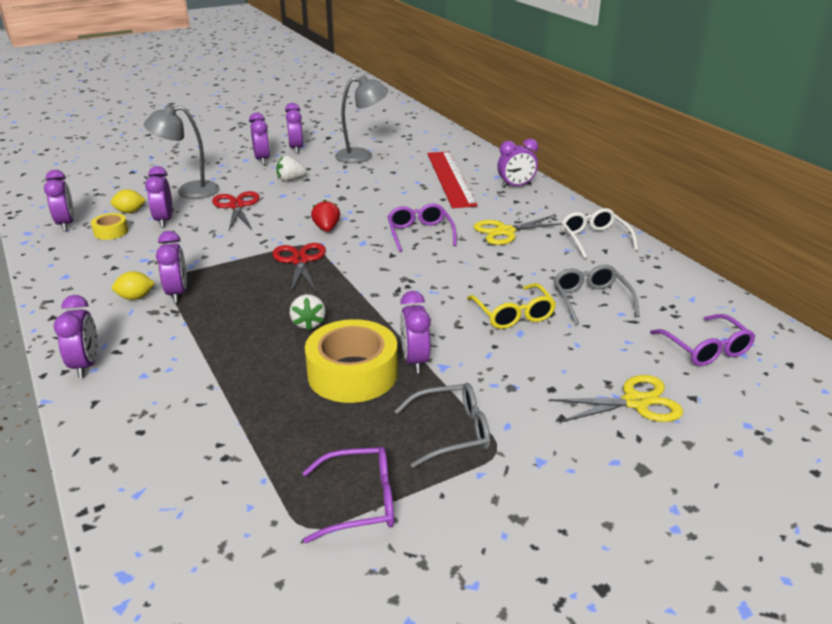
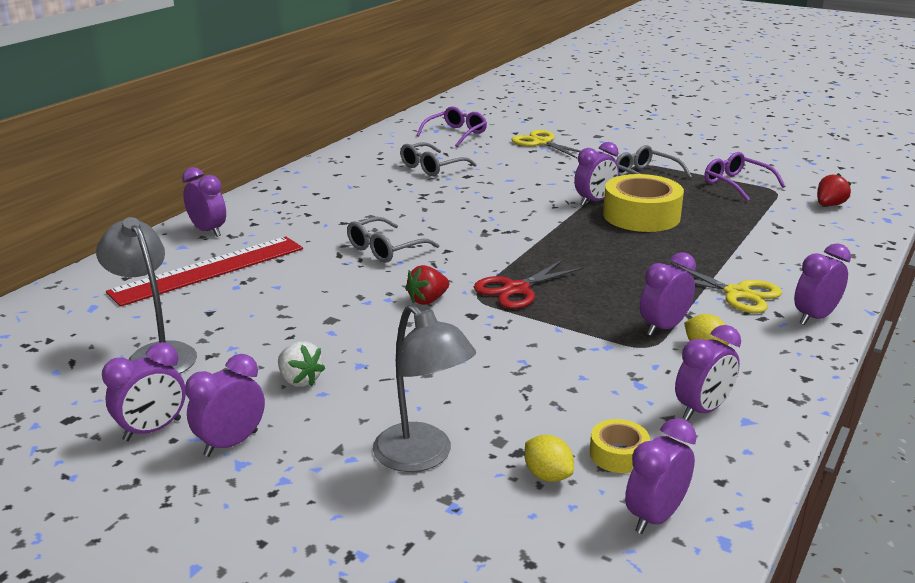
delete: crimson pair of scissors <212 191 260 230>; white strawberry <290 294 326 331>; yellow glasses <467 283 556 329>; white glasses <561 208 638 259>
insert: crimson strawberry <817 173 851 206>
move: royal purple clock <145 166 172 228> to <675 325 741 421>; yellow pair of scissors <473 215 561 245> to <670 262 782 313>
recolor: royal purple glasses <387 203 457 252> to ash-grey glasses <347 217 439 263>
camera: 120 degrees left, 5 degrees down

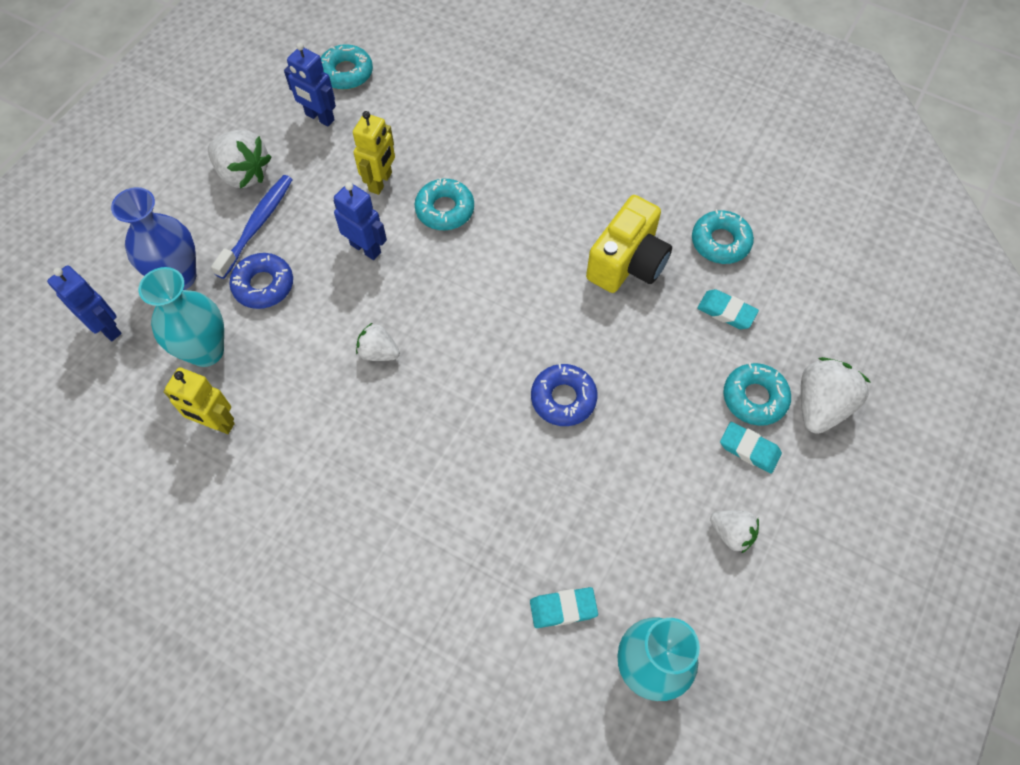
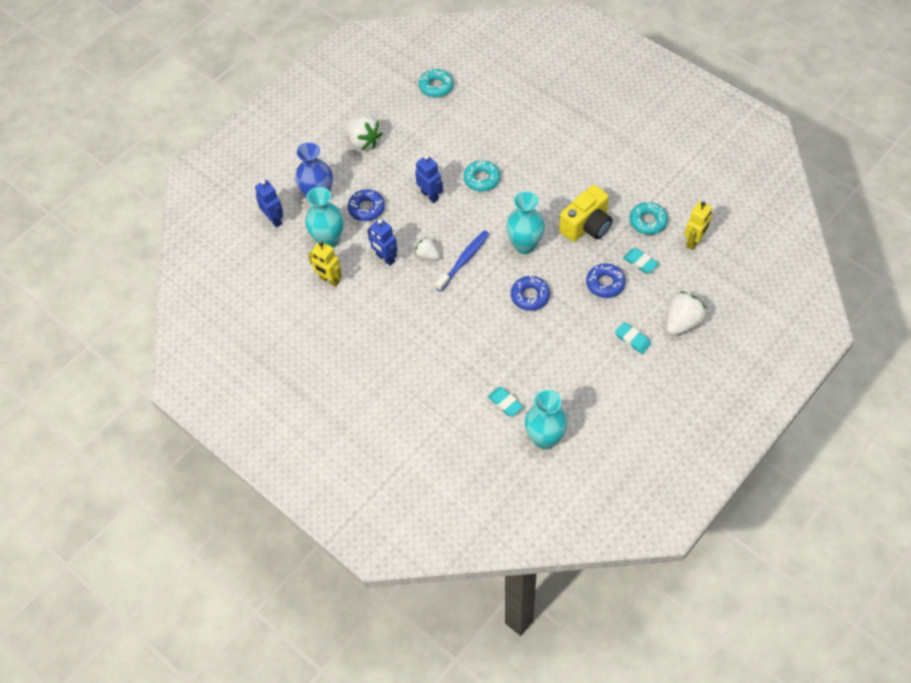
delete: white strawberry <710 510 759 553>; turquoise glazed donut <723 363 791 426>
insert: turquoise tall vase <506 191 545 254>; blue glazed donut <586 263 626 298>
move: blue toothbrush <211 175 293 279> to <435 230 489 292>; blue robot figure <284 42 336 126> to <367 218 397 266>; yellow robot figure <353 111 395 195> to <684 201 712 250>
rotate: turquoise eraser <530 587 598 628> = <488 387 523 417> 45 degrees clockwise
camera: 15 degrees right, 5 degrees down

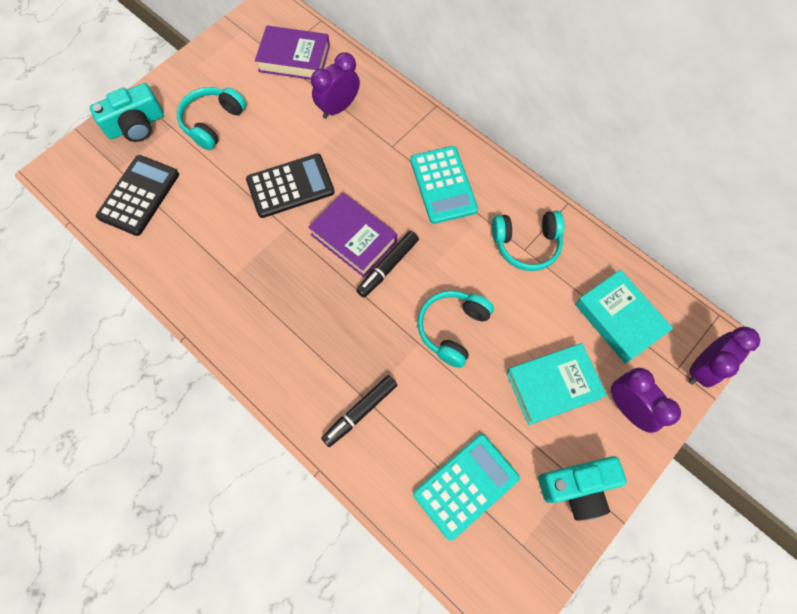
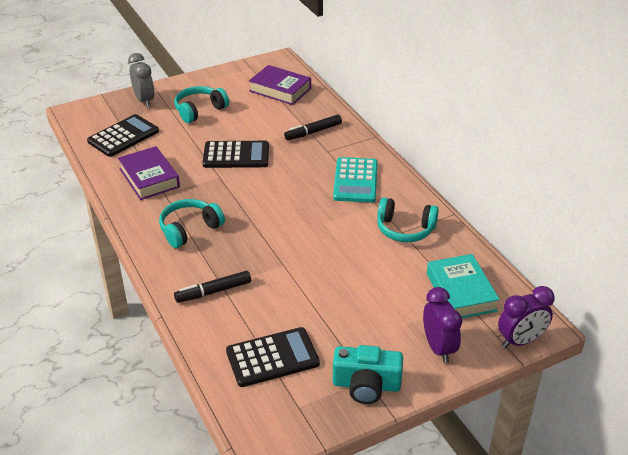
delete: royal purple clock <311 52 360 119>; turquoise book <506 343 607 425>
move: royal purple book <308 193 397 277> to <118 146 180 200>; ebony felt pen <356 231 419 298> to <284 115 342 140>; turquoise over-ear headphones <417 290 494 368> to <159 199 225 248>
replace: turquoise compact camera <90 83 164 142> to ash-grey clock <128 53 155 108>
recolor: turquoise pocket calculator <413 434 520 541> to ebony pocket calculator <226 327 320 387>
camera: 20 degrees right, 30 degrees down

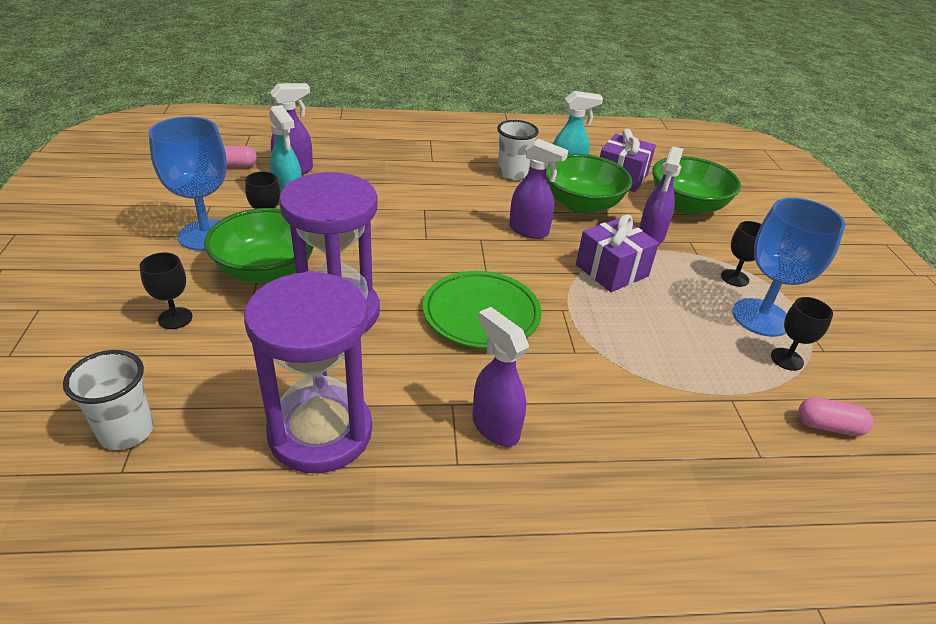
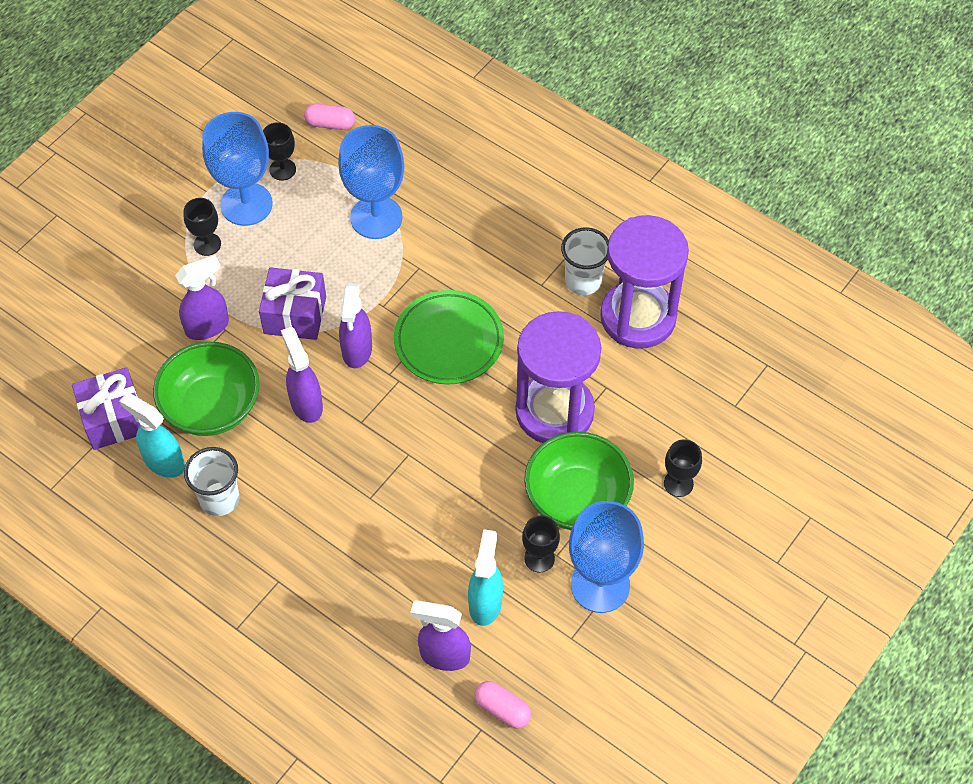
delete: leaf-green deep dish <652 156 741 215>
insert: blue goblet <338 125 404 239>
move: white tumbler <63 350 154 450> to <561 228 609 295>; royal purple sprayer <472 307 529 447> to <339 283 372 368>
rotate: rose-pink pill shape <798 397 873 436> = <304 104 355 130> 45 degrees counterclockwise
camera: 135 degrees left, 20 degrees up

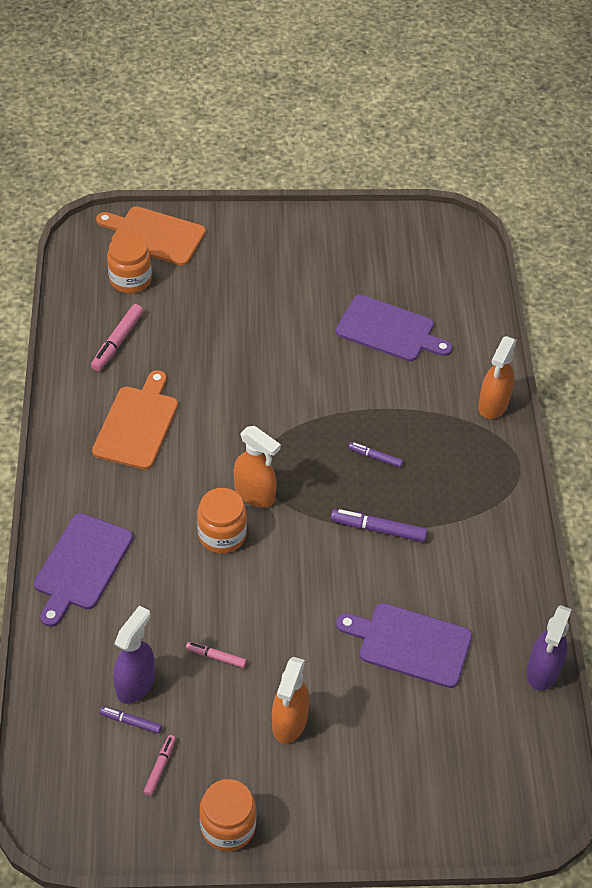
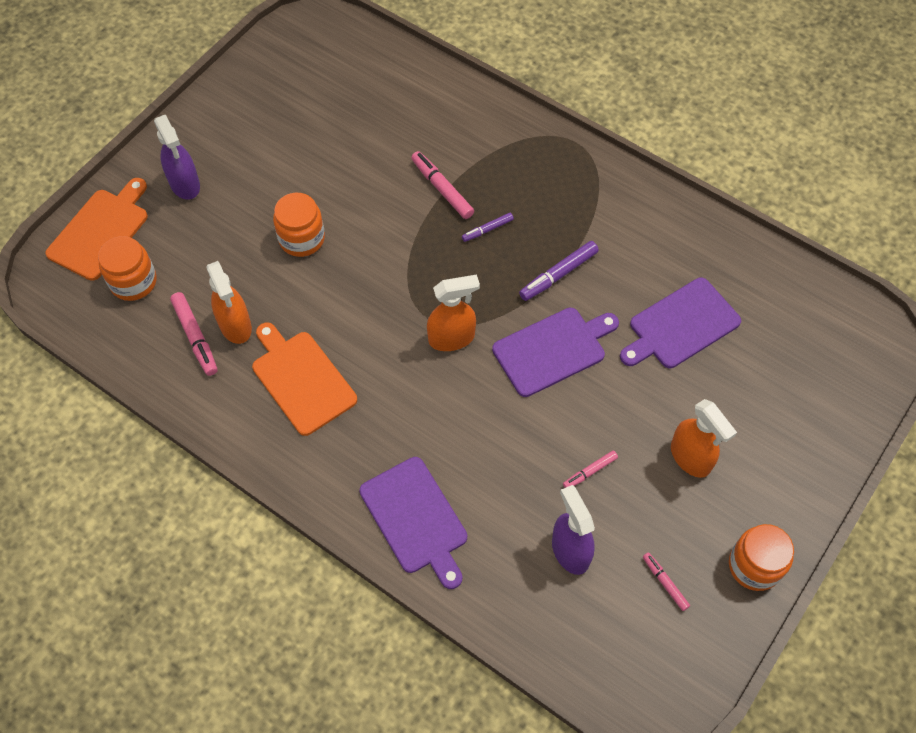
delete: royal purple felt pen <100 706 162 734>
insert: rose-pink felt pen <411 151 474 219>
move: orange-coloured preserve jar <197 488 247 553> to <273 192 325 257>; royal purple cutting board <336 295 452 361> to <492 308 619 397>; orange-coloured sprayer <478 336 517 419> to <206 261 252 344>; royal purple sprayer <526 605 572 690> to <154 115 200 200>
rotate: orange-coloured cutting board <96 206 206 266> = <45 178 148 281> 150 degrees clockwise
camera: 50 degrees left, 10 degrees up

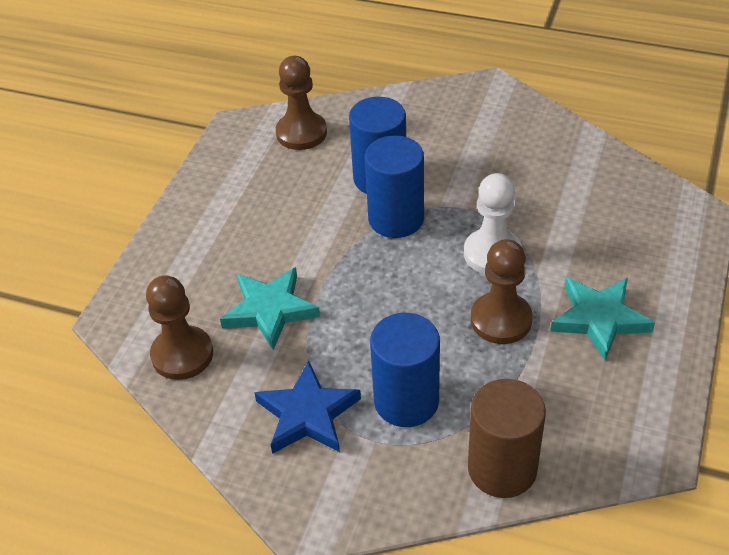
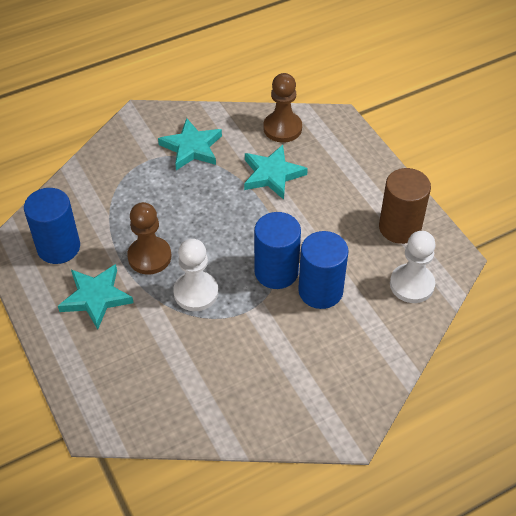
move: blue solid cylinder <370 313 440 427> to <24 188 80 264>; dark brown solid cylinder <468 379 546 498> to <379 168 431 244>
recolor: blue star <254 361 361 454> to turquoise star <158 118 222 170>; dark brown pawn <276 56 327 150> to white pawn <390 231 436 303>
camera: 130 degrees right, 5 degrees up

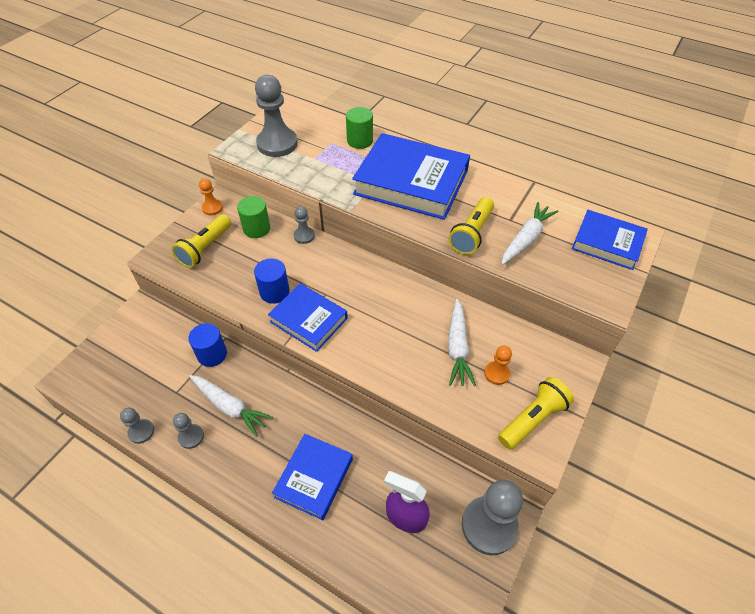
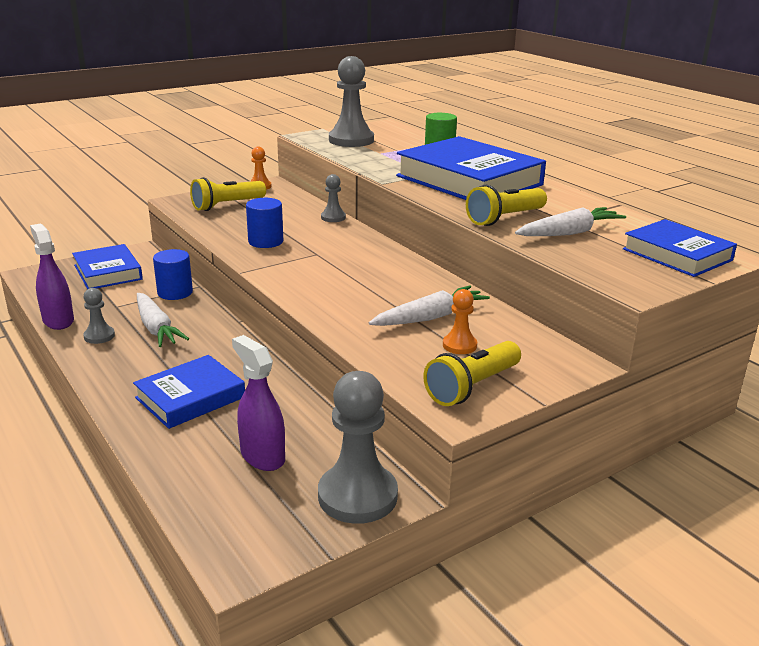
delete: leaf-green solid cylinder <237 196 270 238>
move: blue book <268 283 348 352> to <72 244 143 289>
replace: ash-grey pawn <120 408 154 444> to royal purple sprayer <30 223 74 330>
rotate: white toy carrot <448 299 476 386> = <369 285 490 326> 150 degrees counterclockwise; yellow pocket torch <498 377 574 450> = <423 341 521 406> 150 degrees clockwise
camera: 25 degrees right, 25 degrees down

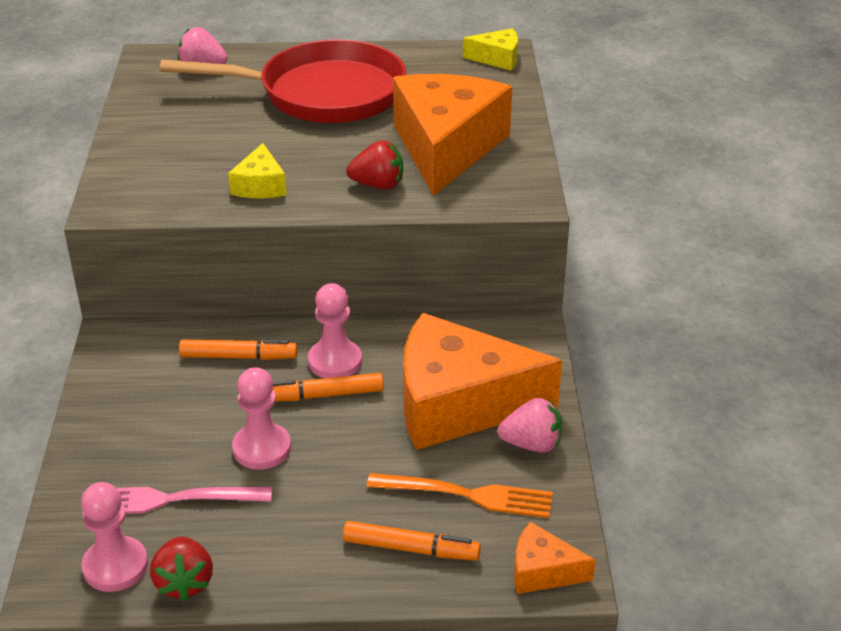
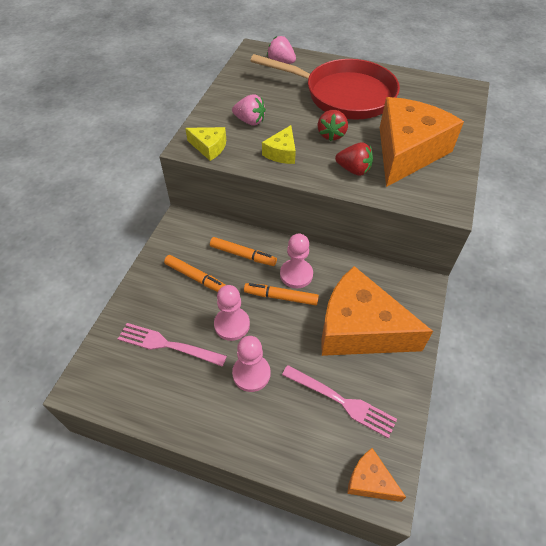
move: rose-pink pawn <81 482 148 592> to <232 336 270 392>; crimson strawberry <150 537 213 601> to <318 110 348 141>; orange-coloured felt pen <343 521 481 560> to <164 255 225 292>; yellow piece of cheese <463 28 518 71> to <185 127 226 161>; rose-pink strawberry <498 398 562 453> to <232 94 266 126>
recolor: orange-coloured fork <367 473 553 518> to rose-pink fork <282 365 397 439>
camera: 20 degrees right, 15 degrees up

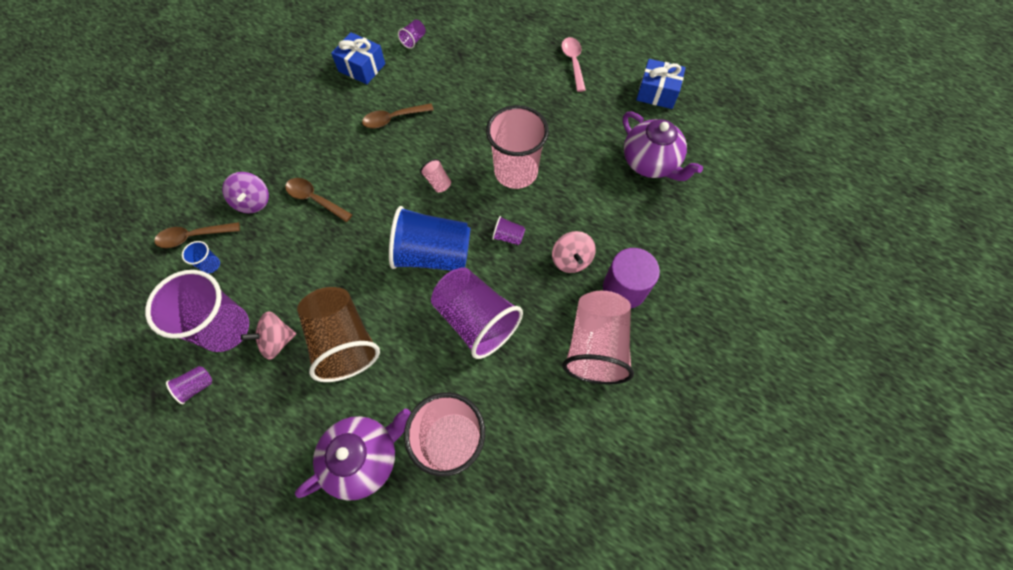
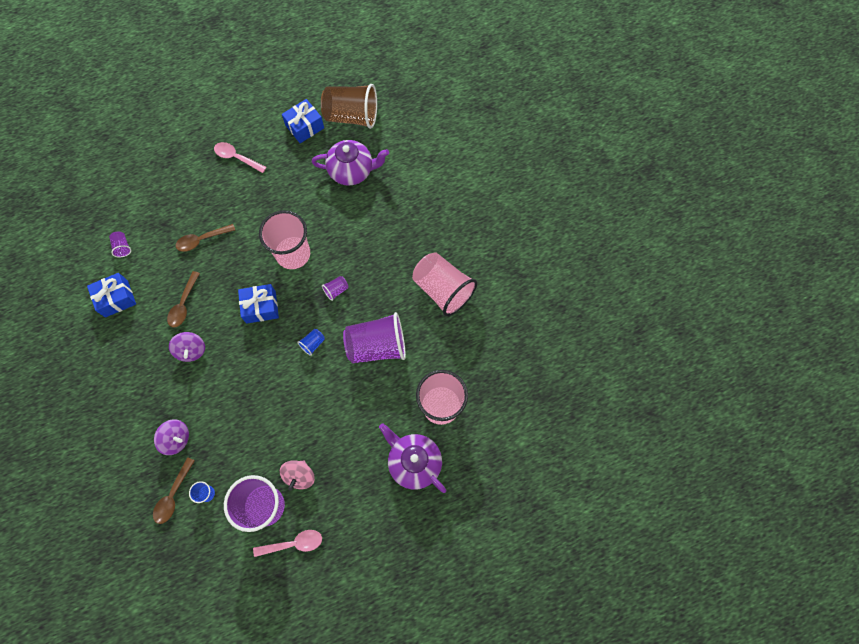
delete: rose-pink toy top <552 231 596 273>; royal purple solid cylinder <603 248 660 308>
insert: royal purple toy top <169 332 205 362>
move: dark brown teaspoon <285 178 353 222> to <176 224 235 252>; dark brown tumbler <297 287 380 382> to <321 84 377 129>
replace: royal purple tumbler <166 366 212 404> to rose-pink teaspoon <253 530 322 557>; rose-pink tumbler <420 159 451 192> to blue gift <238 284 279 324>
rotate: royal purple tea pot <295 409 411 501> = <379 423 446 493> 45 degrees counterclockwise
resize: blue tumbler <389 206 470 271> = <297 329 325 356> x0.41
camera: 55 degrees left, 5 degrees up

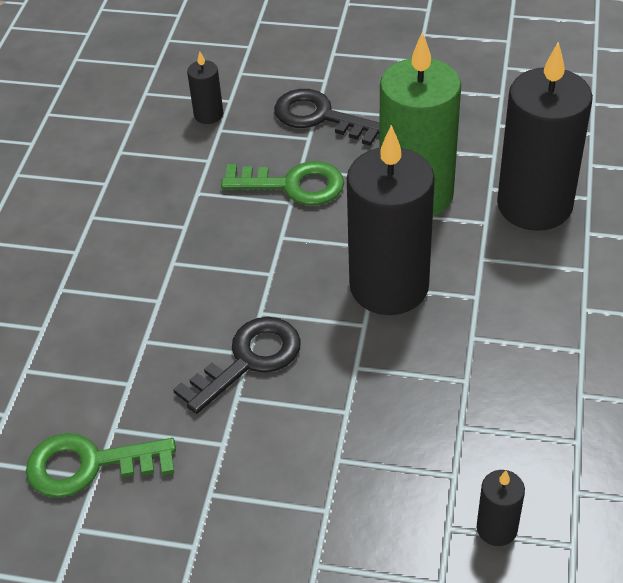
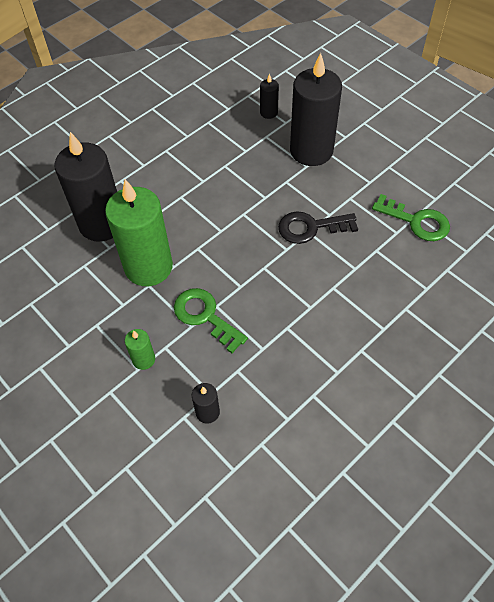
move: ebony pillar candle <347 125 435 315> to <290 53 342 166>
replace: ebony latchkey <274 89 380 146> to leaf-green pillar candle <125 329 155 370>
camera: 145 degrees left, 10 degrees up

